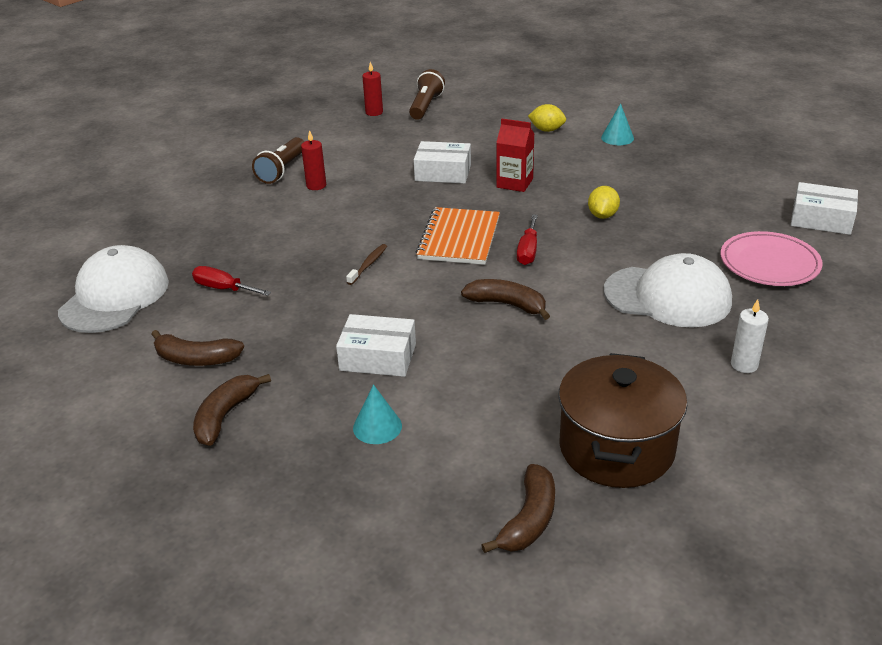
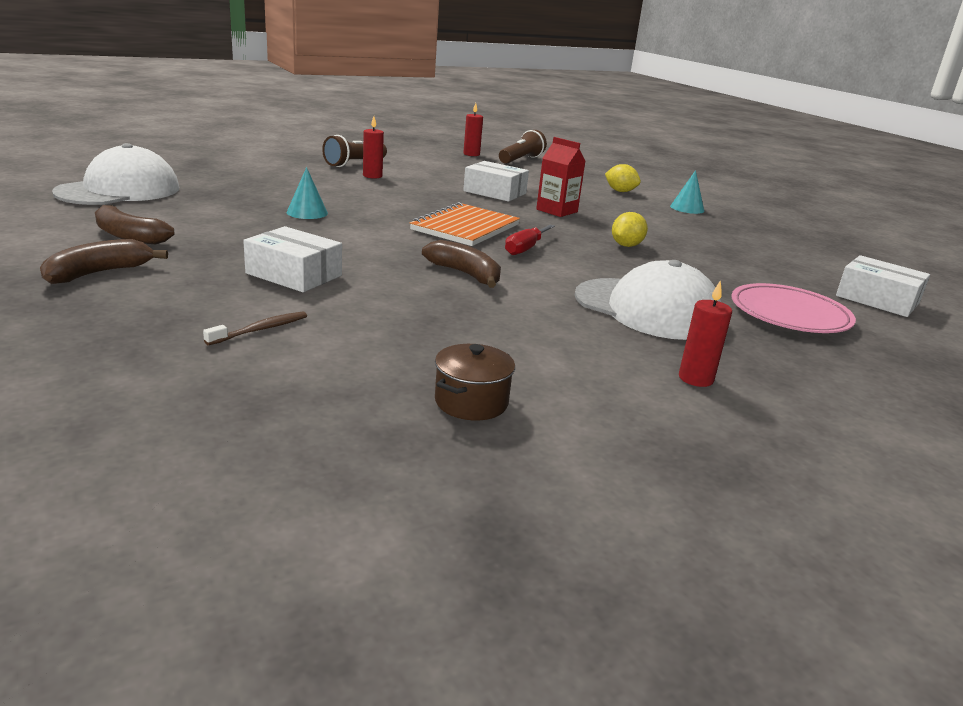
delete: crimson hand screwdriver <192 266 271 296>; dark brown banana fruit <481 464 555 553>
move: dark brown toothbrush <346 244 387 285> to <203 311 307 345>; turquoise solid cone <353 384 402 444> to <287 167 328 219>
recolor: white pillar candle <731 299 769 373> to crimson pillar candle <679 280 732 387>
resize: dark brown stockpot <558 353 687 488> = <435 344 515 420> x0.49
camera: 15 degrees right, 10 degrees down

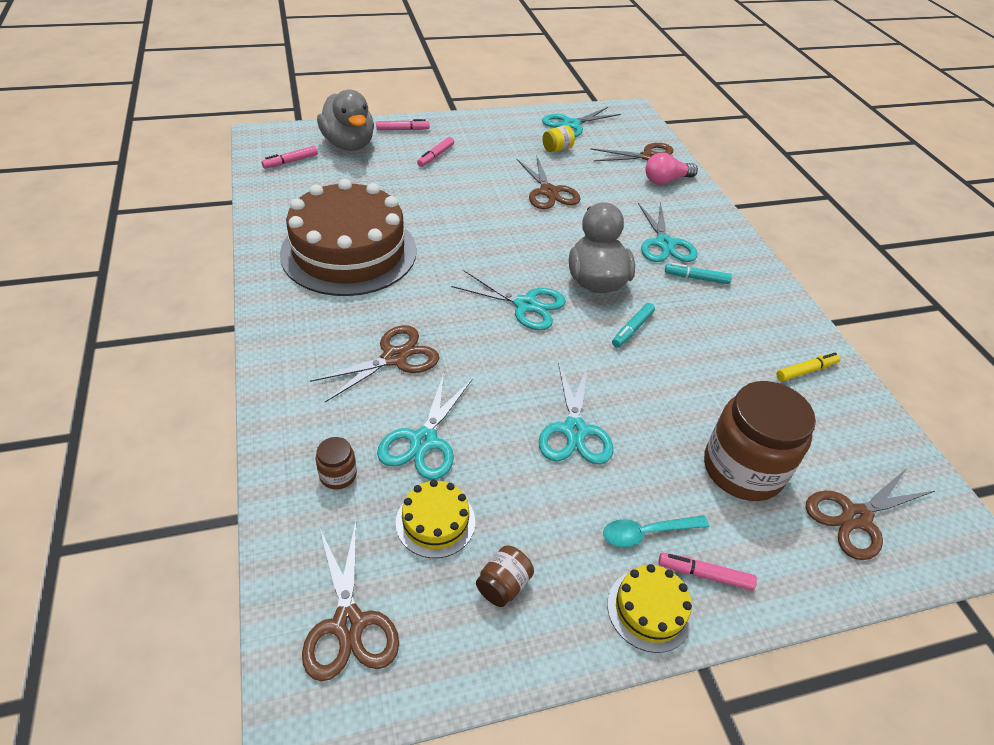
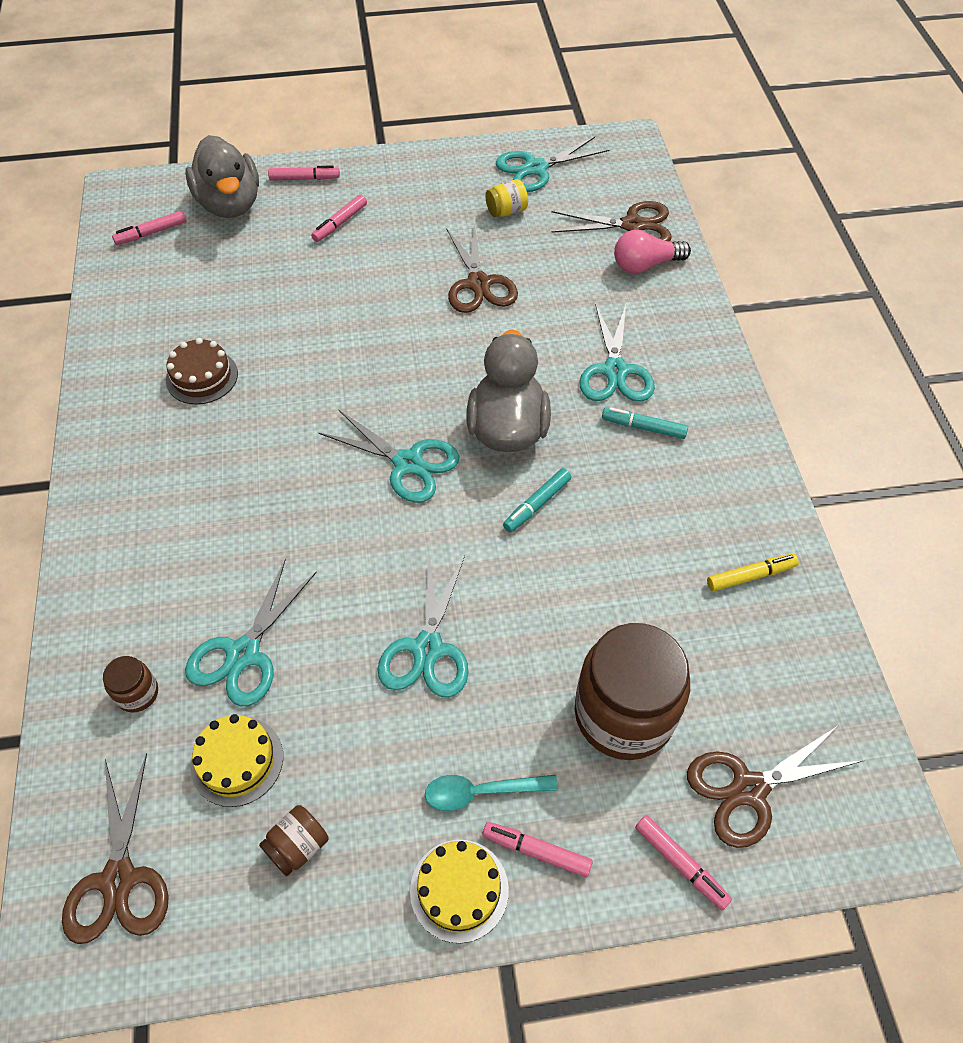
delete: dark brown pair of scissors <310 325 439 402>
insert: rose-pink felt pen <635 815 732 910>
resize: dark brown gateau <280 179 416 296> = <166 338 238 404> x0.42
camera: 10 degrees right, 10 degrees up

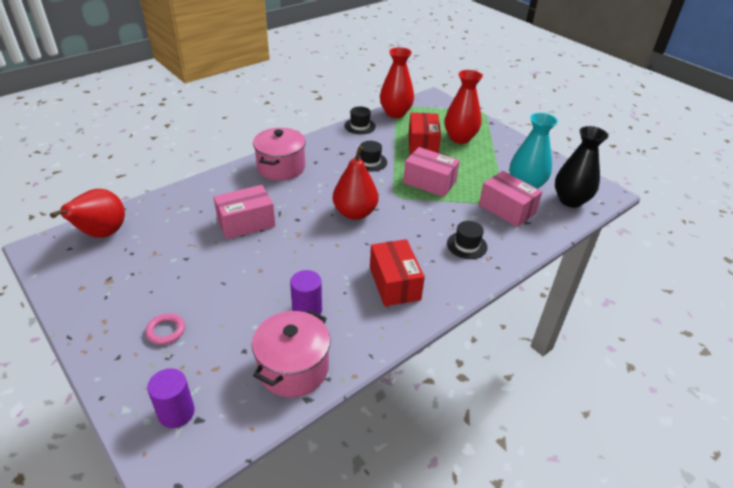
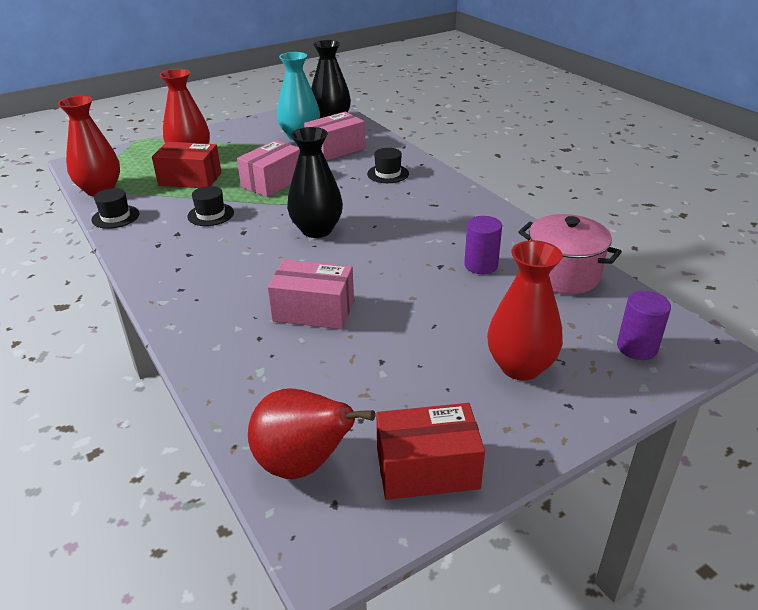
delete: rose-pink stockpot <253 128 306 181>
move: crimson box <370 239 425 306> to <376 403 485 500>
replace: rose-pink torus <145 313 185 345> to crimson tall vase <487 240 563 381>; crimson pear fruit <333 146 379 220> to ebony tall vase <287 127 343 238>
rotate: rose-pink box <213 185 275 239> = <268 259 354 329> 60 degrees counterclockwise
camera: 80 degrees left, 5 degrees down

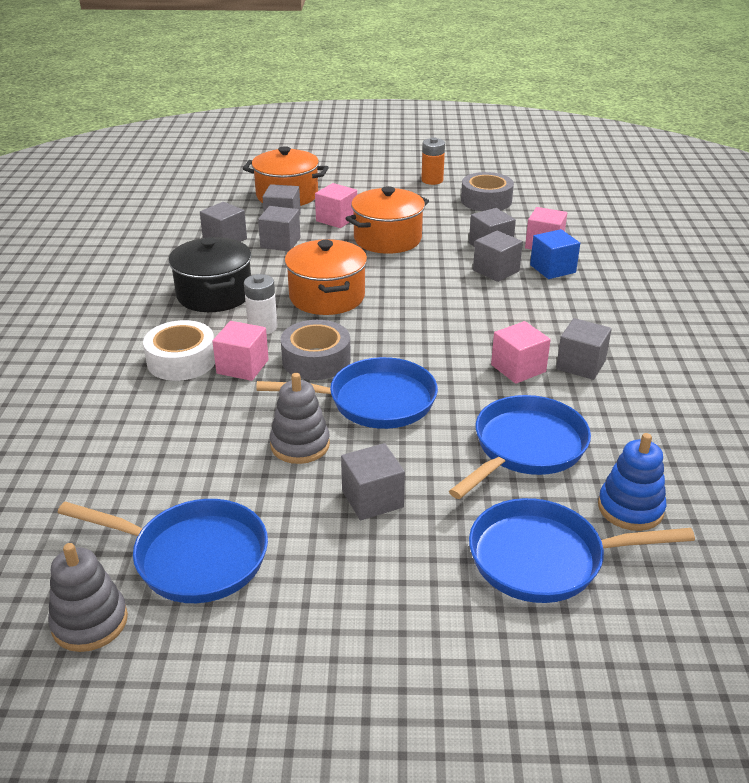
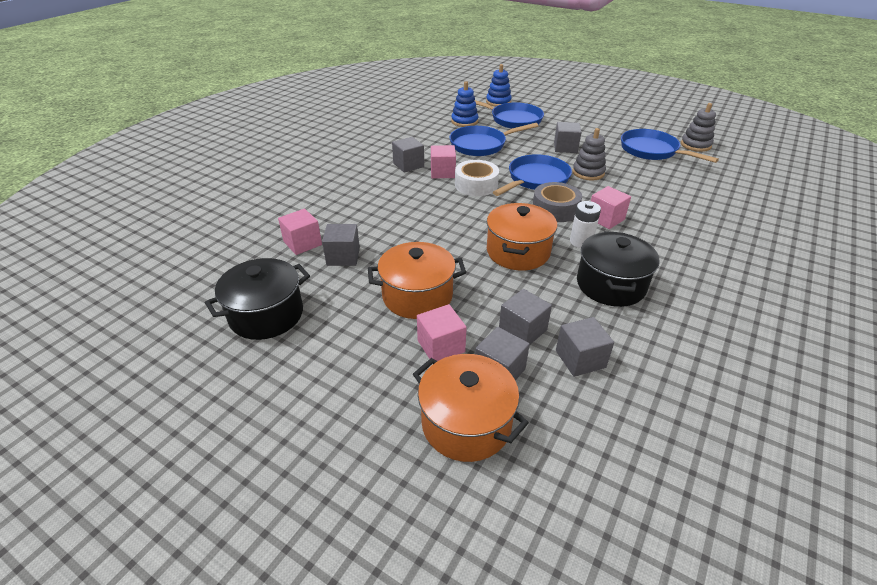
delete: orange-coloured power cell <421 137 445 185>; ash-grey solid cube <473 230 523 282>; blue solid cube <530 229 580 279>
insert: blue stacking rings <486 64 512 107>
move: white sticky tape <143 320 215 381> to <455 160 499 196>
replace: ash-grey sticky tape <461 172 514 211> to ebony stockpot <205 258 310 340>
rotate: blue frying pan <256 357 438 429> = <493 154 572 196> 105 degrees clockwise
camera: 150 degrees left, 5 degrees up

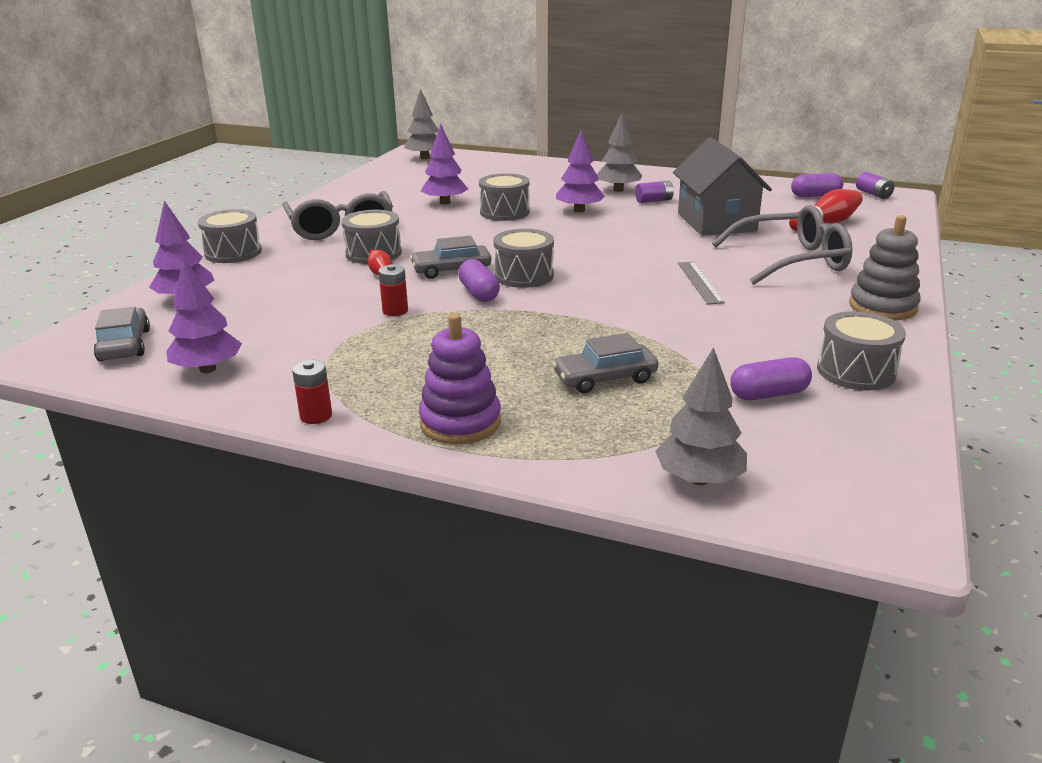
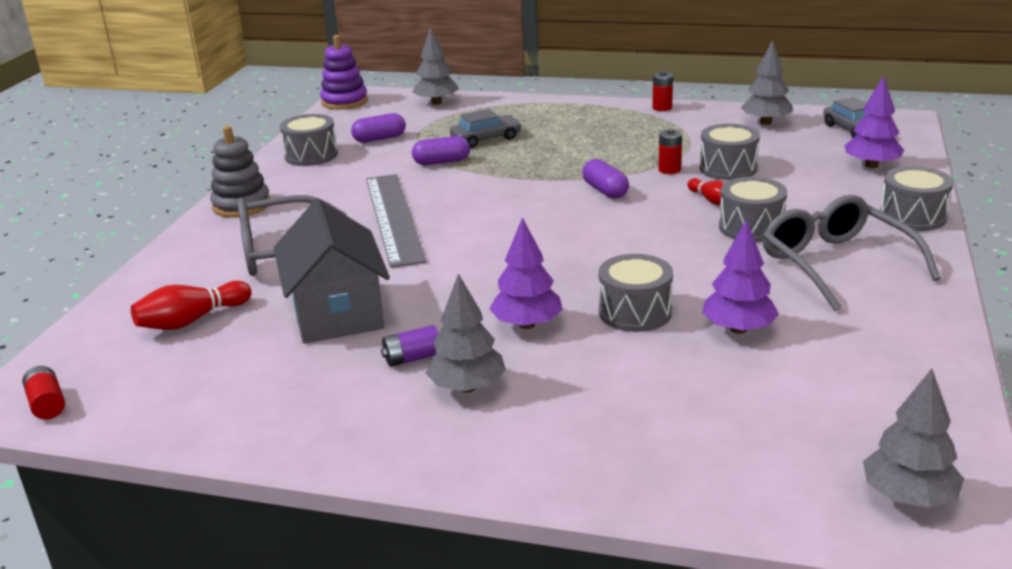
delete: ash-grey automobile <410 236 491 279>
move: royal purple stacking rings <419 314 501 444> to <320 35 368 110>; ash-grey toy drum <493 229 554 288> to <700 124 760 180>; royal purple pill shape <791 173 843 197> to <412 136 470 165>
recolor: royal purple tree <166 259 242 373> to ash-grey tree <741 40 793 125>; royal purple power cell <856 172 895 199> to crimson power cell <23 366 65 420>
resize: ash-grey straightedge <678 262 725 304> = <366 174 426 268> x2.01
camera: 175 degrees right, 0 degrees up

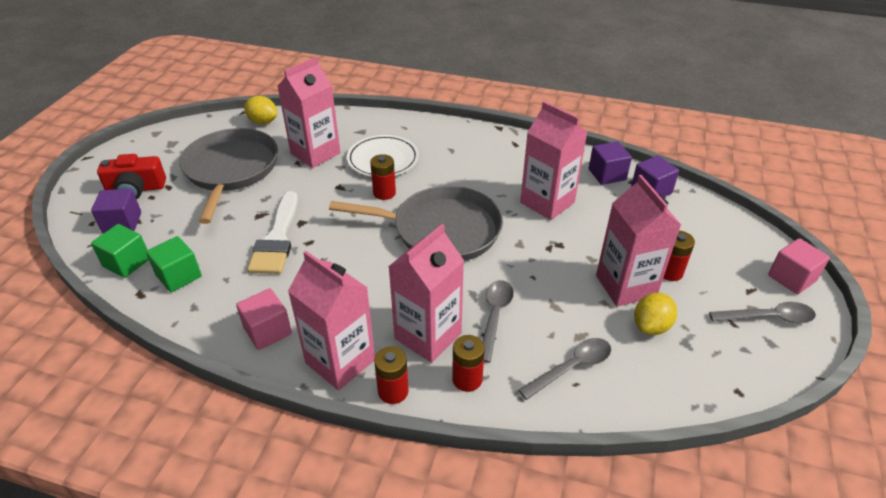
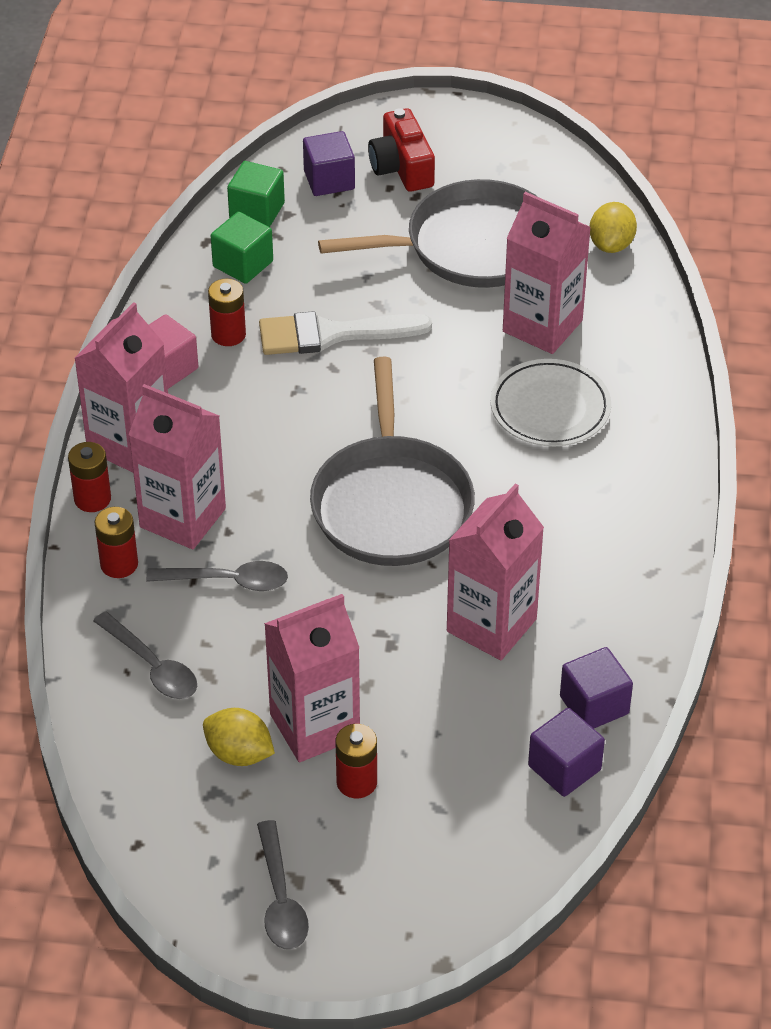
delete: rose-pink solid cube <768 238 830 294>
move: crimson power cell <370 154 396 200> to <208 279 246 346>
camera: 80 degrees right, 5 degrees up

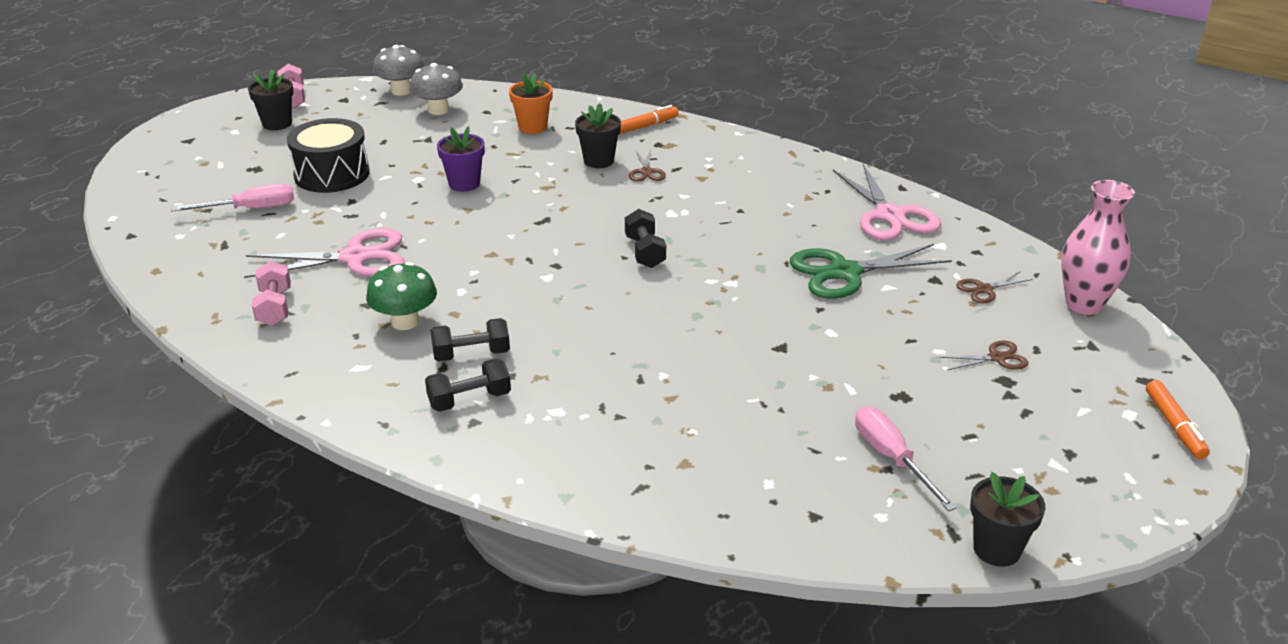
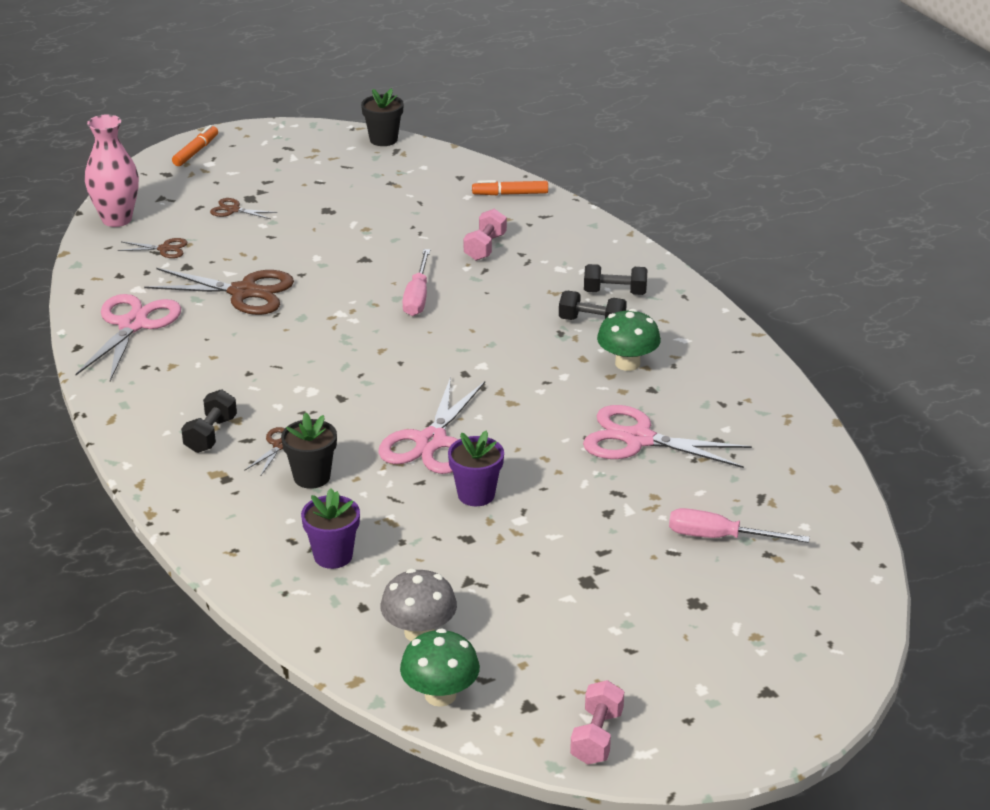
delete: ebony flower pot <248 70 293 130>; ebony toy drum <287 118 370 193>
insert: rose-pink pair of scissors <378 377 485 474>
move: rose-pink hand weight <252 261 291 326> to <464 209 507 261>; orange-coloured felt pen <619 105 679 134> to <472 180 548 195>; ebony hand weight <625 209 666 268> to <181 389 237 453>; rose-pink hand screwdriver <855 406 957 511> to <402 249 430 316>
recolor: ash-grey mushroom <373 45 424 96> to leaf-green mushroom <400 628 480 707>; orange-coloured flower pot <509 73 553 134> to royal purple flower pot <301 488 360 569>; leaf-green pair of scissors <790 244 952 299> to dark brown pair of scissors <144 268 294 315>
camera: 150 degrees left, 0 degrees up

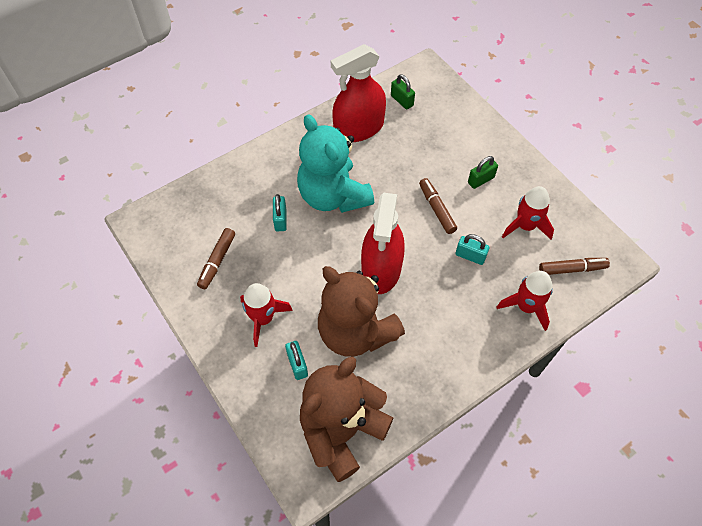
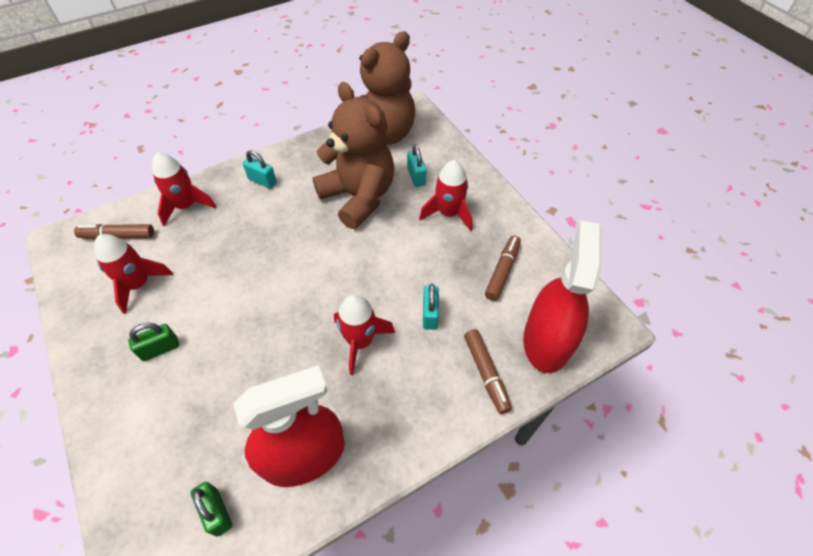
move: crimson sprayer <361 193 405 294> to <523 220 602 373>; dark brown felt pen <419 178 457 234> to <464 329 512 414>; turquoise small lock <456 234 490 265> to <243 150 277 189>
replace: turquoise stuffed bear <297 114 374 213> to crimson spaceship <334 294 395 375>
camera: 175 degrees left, 5 degrees down

